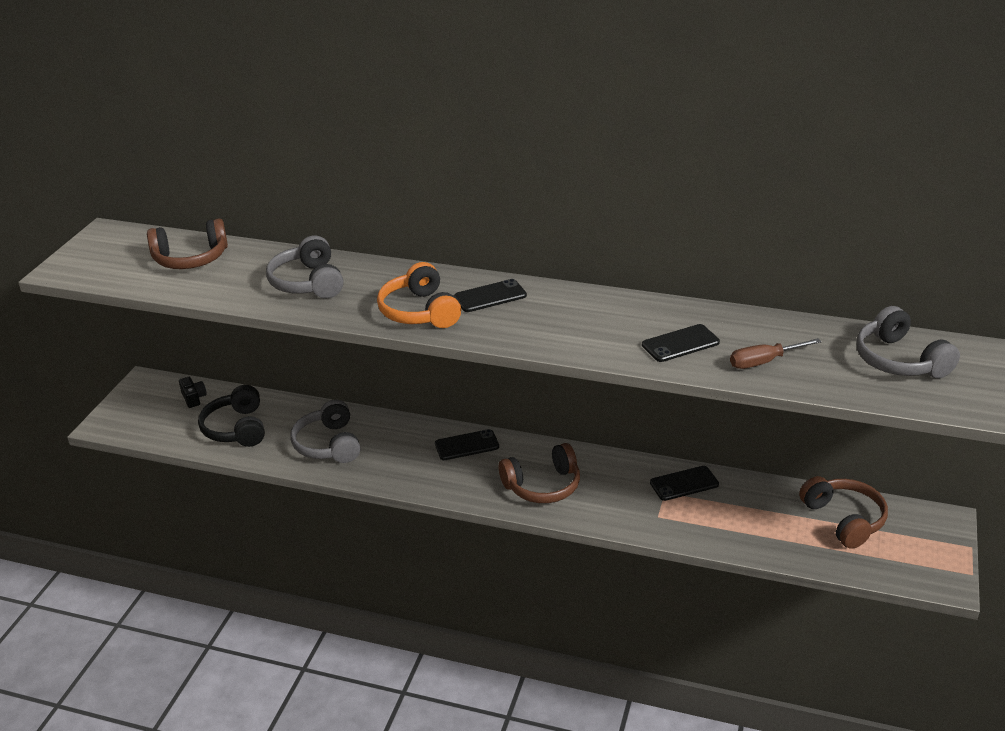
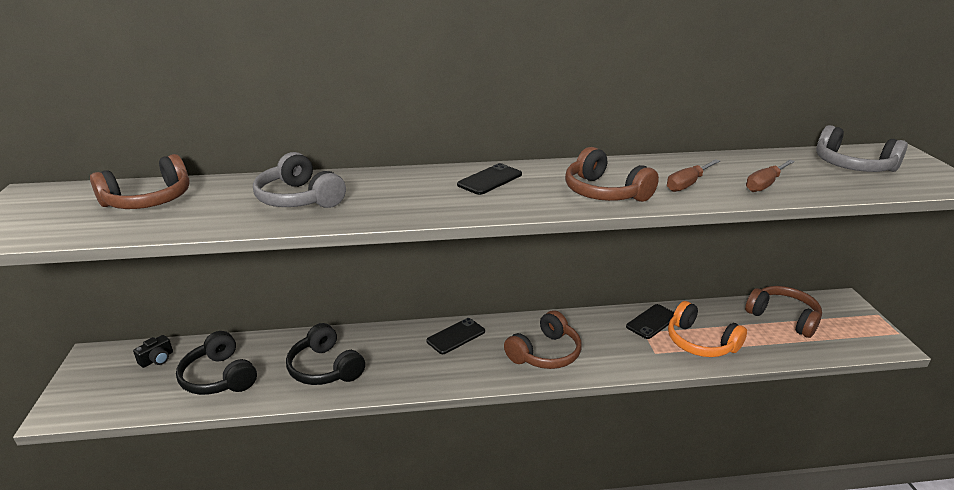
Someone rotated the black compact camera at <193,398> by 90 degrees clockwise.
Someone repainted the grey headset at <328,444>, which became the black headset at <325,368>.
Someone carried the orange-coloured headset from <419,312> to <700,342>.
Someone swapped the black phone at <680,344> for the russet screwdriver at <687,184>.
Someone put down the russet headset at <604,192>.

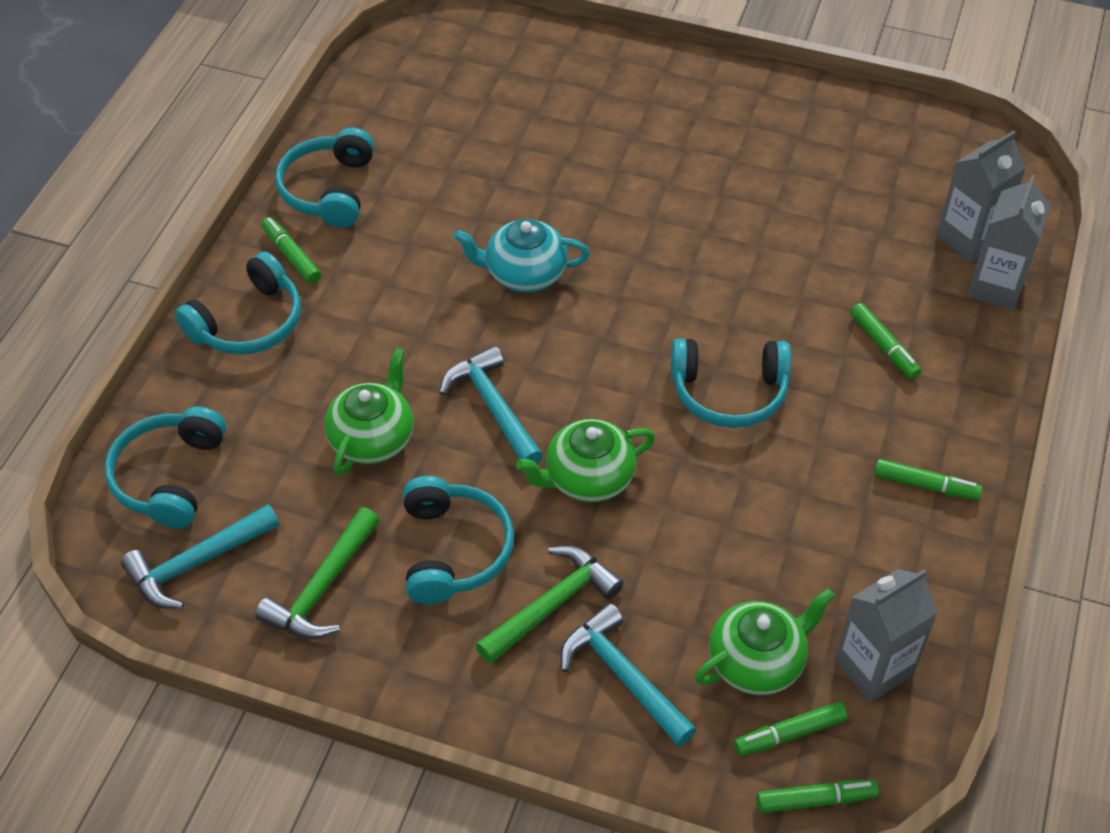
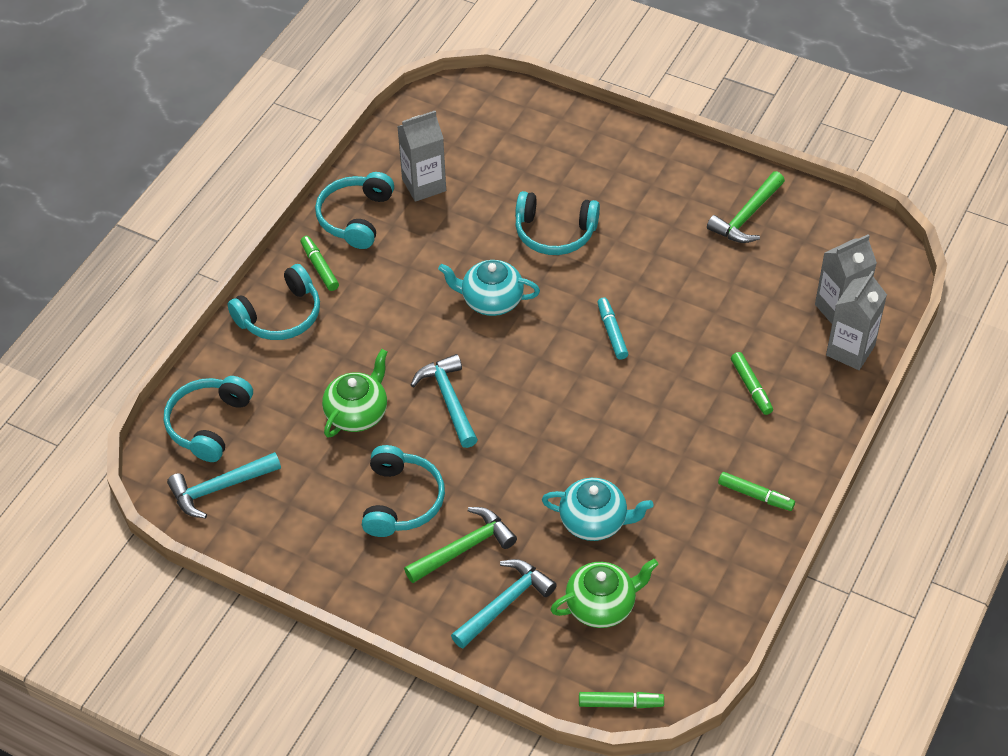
Someone carried the emerald carpenter's hammer from <323,587> to <747,216>.
Someone took away the emerald tea pot at <588,478>.
Someone rotated the turquoise carpenter's hammer at <623,676> by 75 degrees clockwise.
Someone carried the turquoise headset from <729,393> to <554,233>.
Someone took away the emerald marker at <789,733>.
Someone carried the grey juice carton from <873,667> to <424,185>.
Someone put down the turquoise tea pot at <594,521>.
Someone put down the turquoise marker at <612,332>.

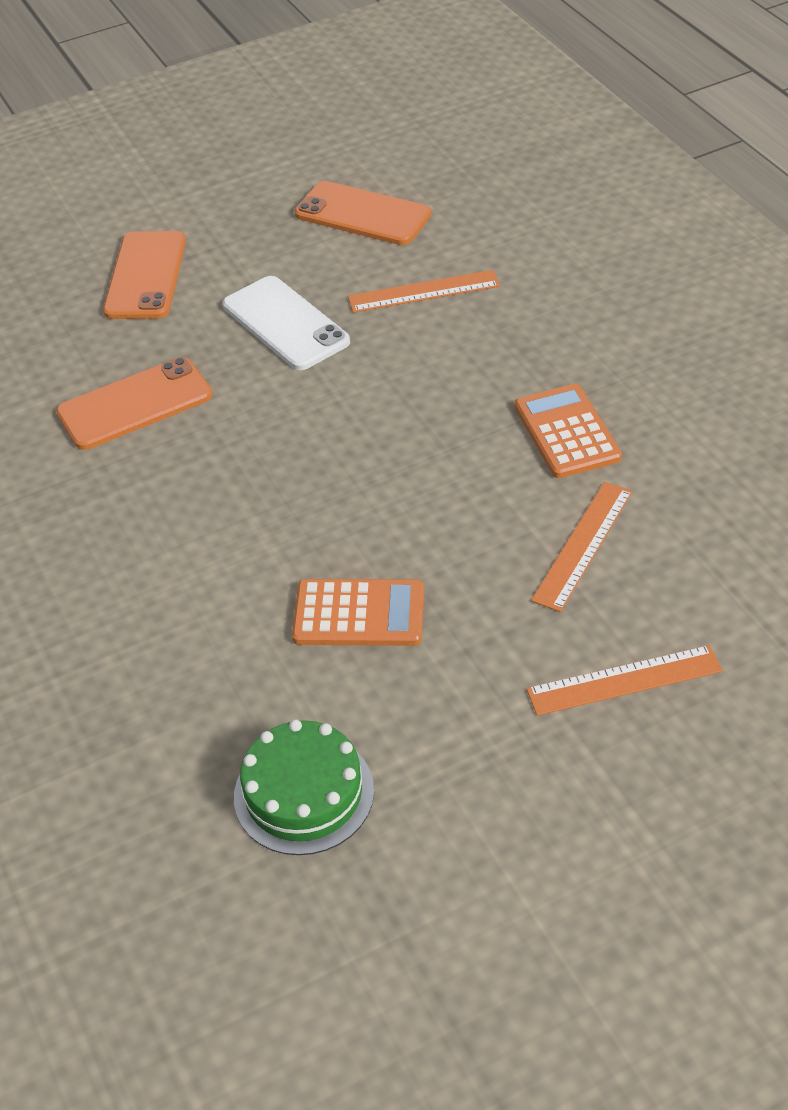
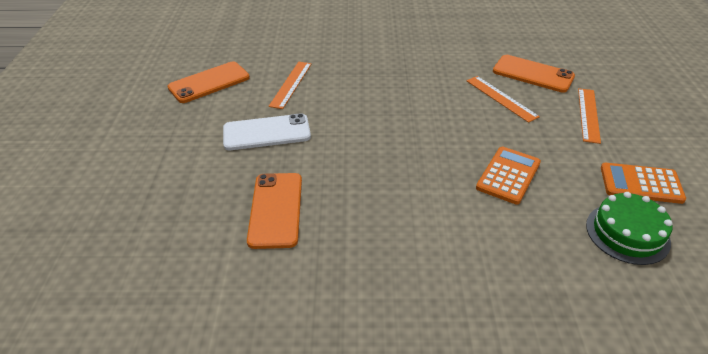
Someone carried the orange-coloured phone from <145,276> to <533,74>.
Someone carried the orange-coloured adding machine from <566,432> to <641,184>.

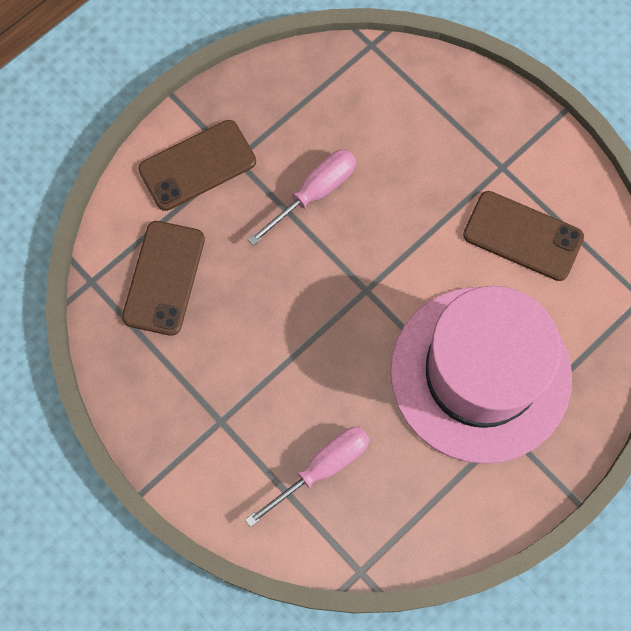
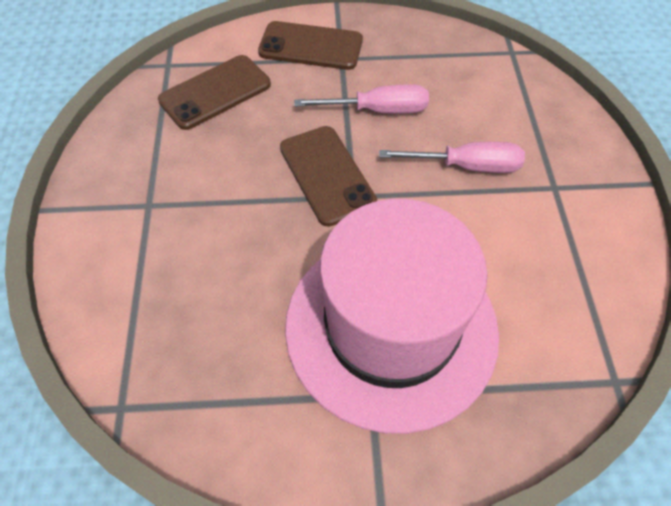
Someone carried the rose-pink screwdriver from <322,468> to <467,166>.
Someone carried the russet phone from <523,236> to <327,175>.

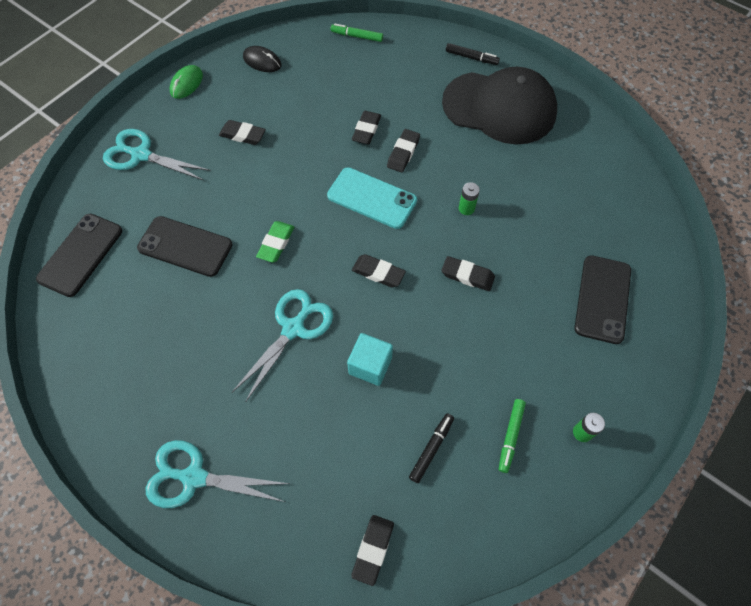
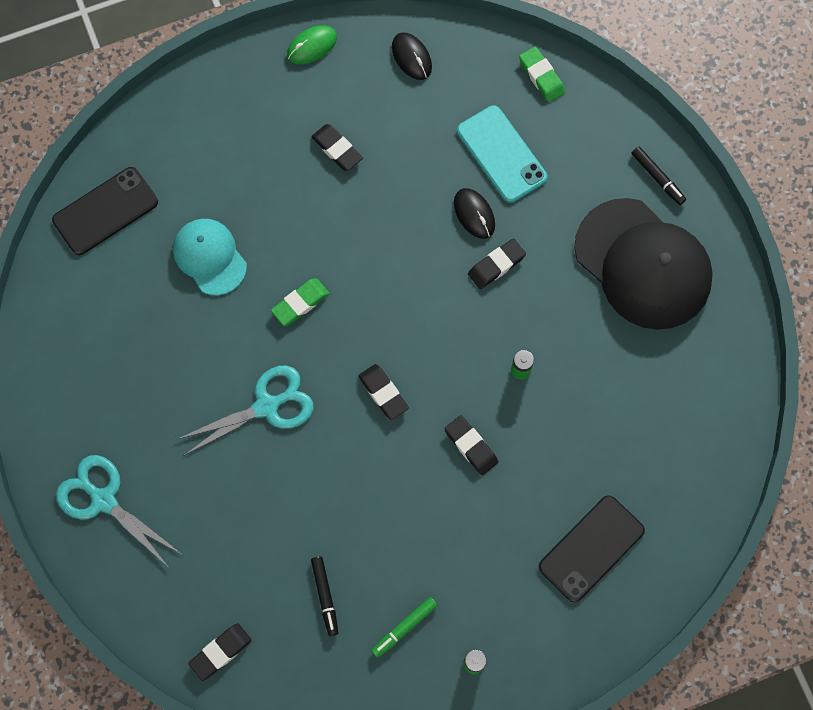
Someone took away the turquoise shears at <141,155>.
Someone swapped the black phone at <185,246> for the turquoise cap at <210,257>.
Someone carried the turquoise phone from <372,198> to <501,154>.
Someone swapped the emerald marker at <357,36> for the emerald eraser at <541,76>.
Someone took away the turquoise solid cube at <370,365>.
Someone swapped the black eraser at <366,130> for the black mouse at <474,214>.
Someone rotated the black marker at <431,449> by 105 degrees clockwise.

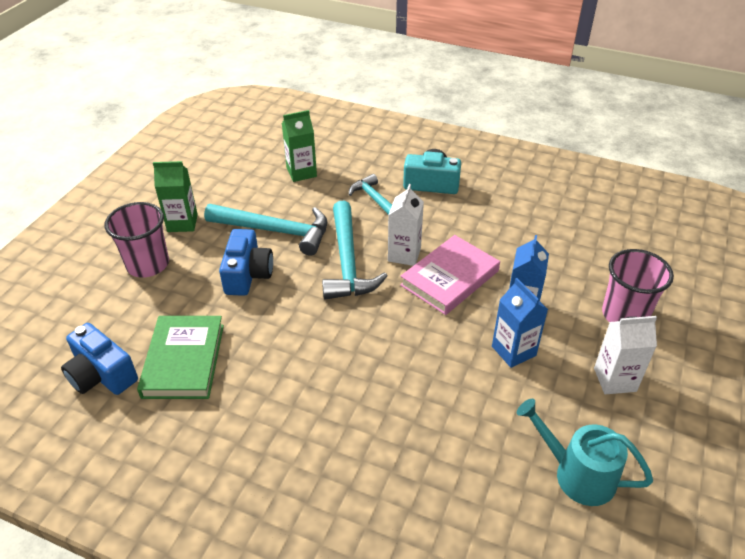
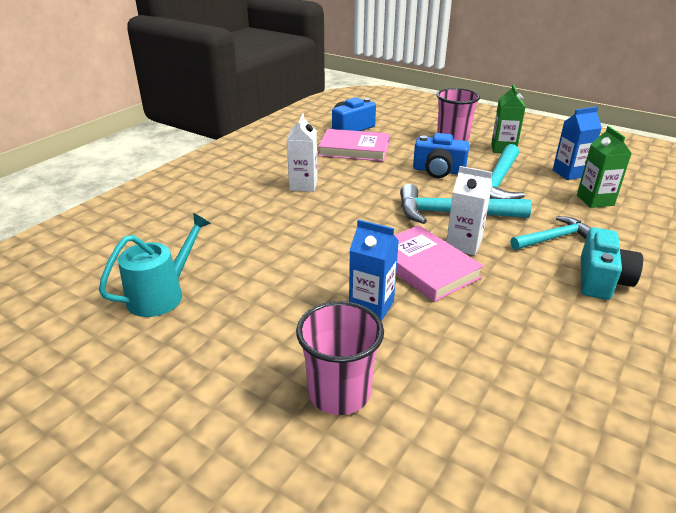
Someone repainted the emerald hardcover at <184,360>, which became the rose-pink hardcover at <354,149>.
Someone carried the royal blue juice carton from <513,351> to <569,173>.
Someone carried the white juice carton from <615,380> to <303,185>.

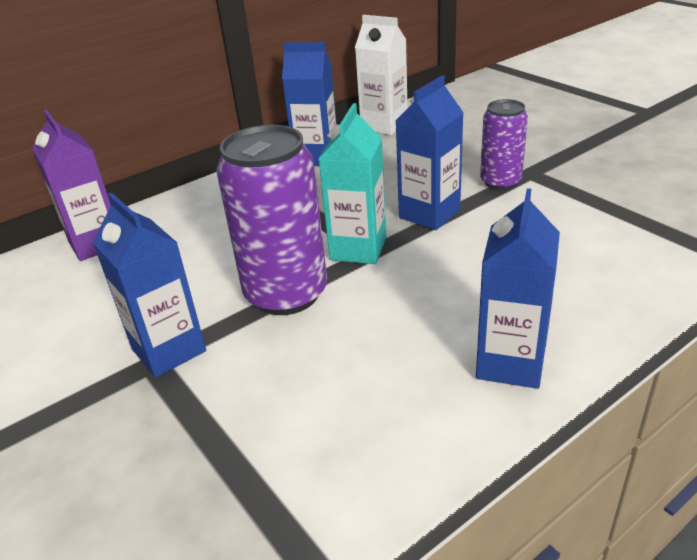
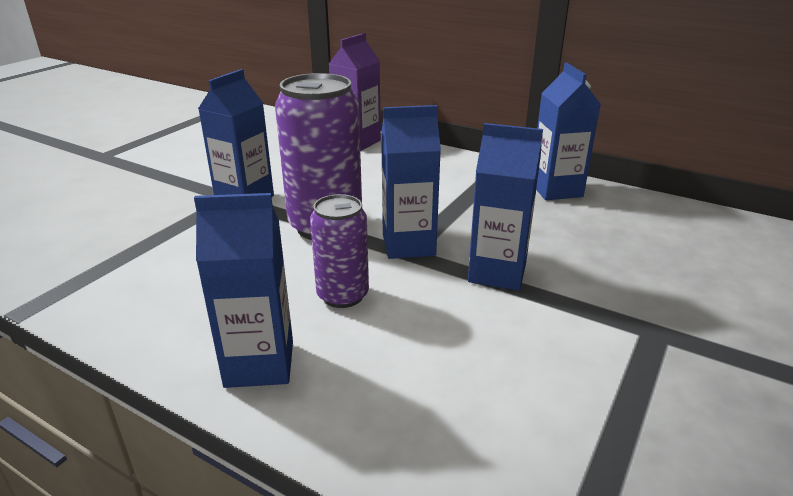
Someone repainted the turquoise juice carton at <358,249>, which became the royal blue juice carton at <408,245>.
Someone took away the white juice carton at <384,126>.
Someone carried the royal purple tin from <500,182> to <343,295>.

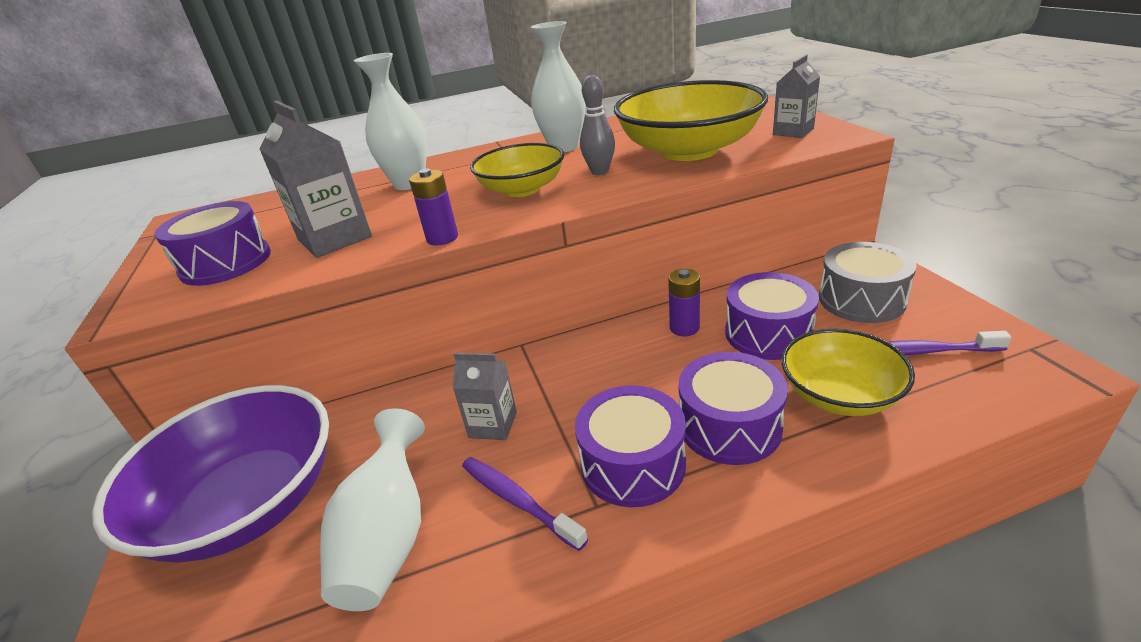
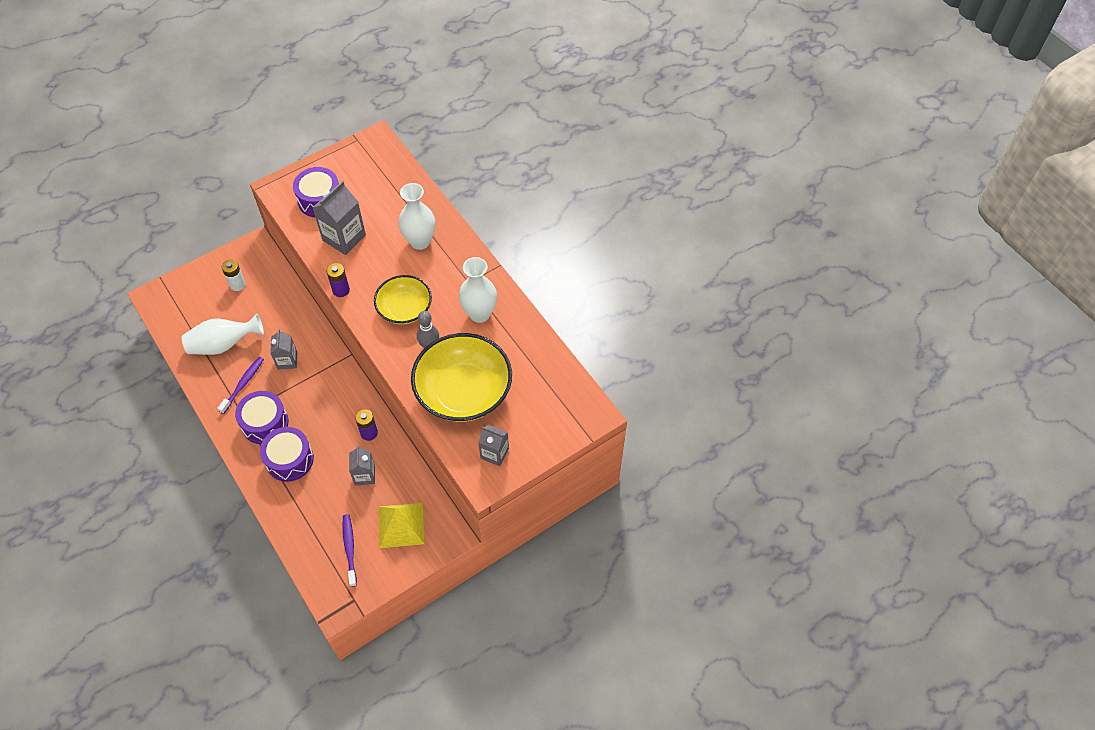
Someone swapped the royal purple bowl at <248,504> for the white AA battery at <237,284>.
Someone swapped the royal purple toy drum at <768,333> for the grey juice carton at <364,475>.
Someone took away the golden bowl at <840,395>.
Someone swapped the grey toy drum at <861,300> for the golden solid pyramid at <401,525>.

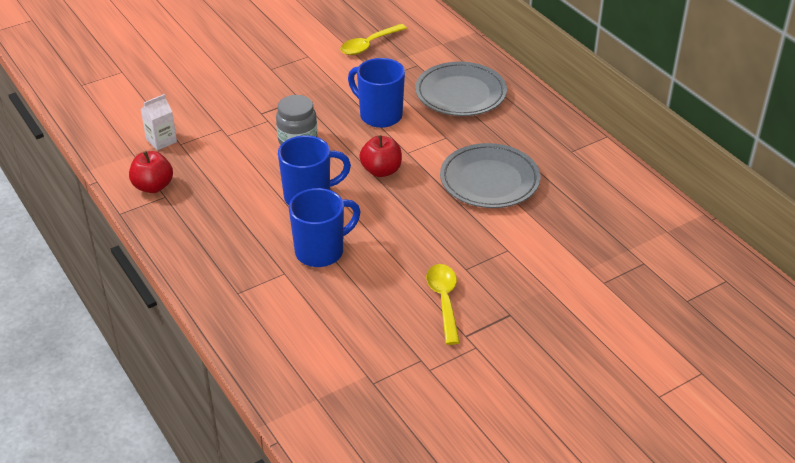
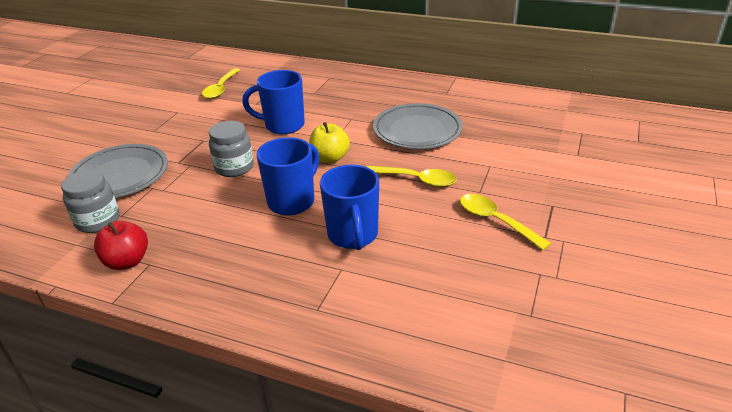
Someone swapped the white juice carton at <161,141> for the grey preserve jar at <98,221>.
Someone rotated the royal blue mug at <321,251> by 150 degrees clockwise.
Someone repainted the red apple at <381,171>, which became the golden apple at <330,158>.
Someone carried the grey plate from <460,93> to <120,176>.
Someone put down the golden spoon at <416,180>.

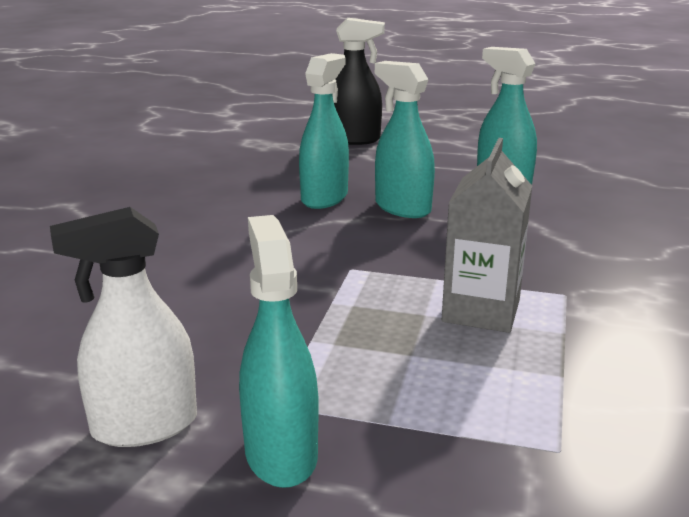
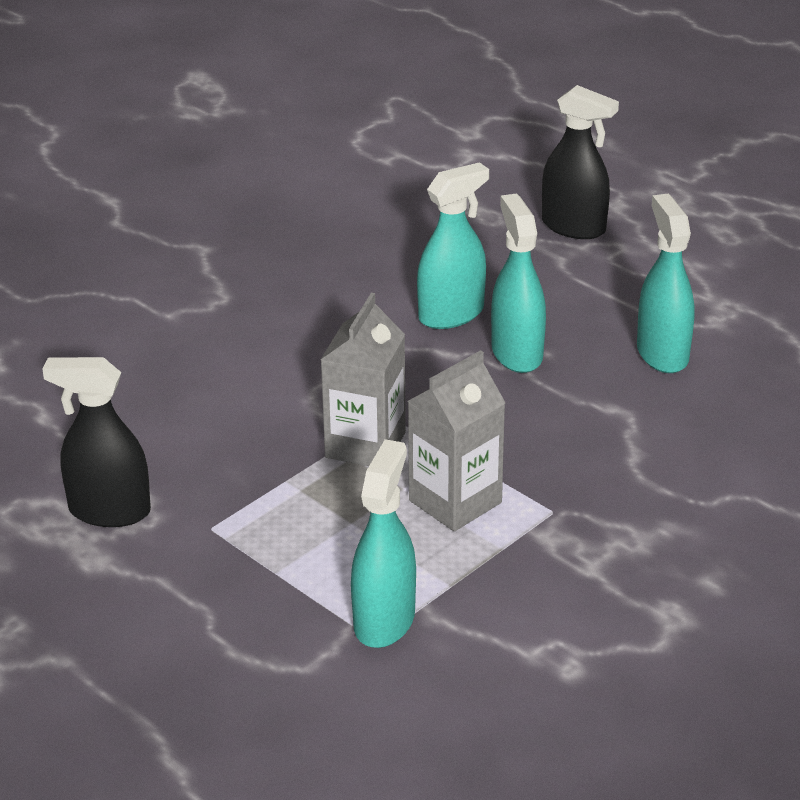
Someone repainted the white spray cleaner at <144,426>, which became the black spray cleaner at <109,511>.
Someone carried the turquoise spray cleaner from <281,454> to <384,620>.
Someone put down the grey juice carton at <365,445>.

